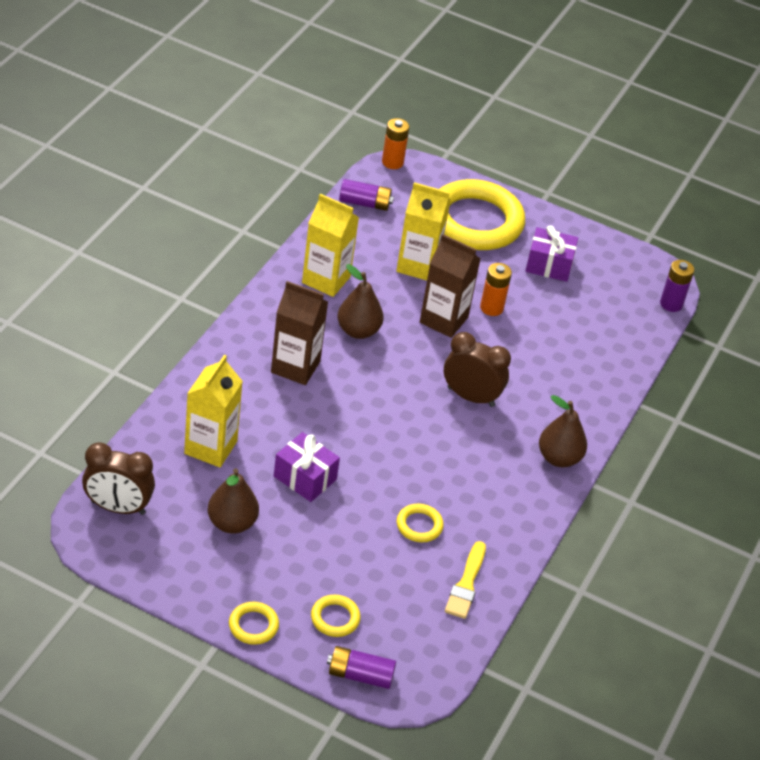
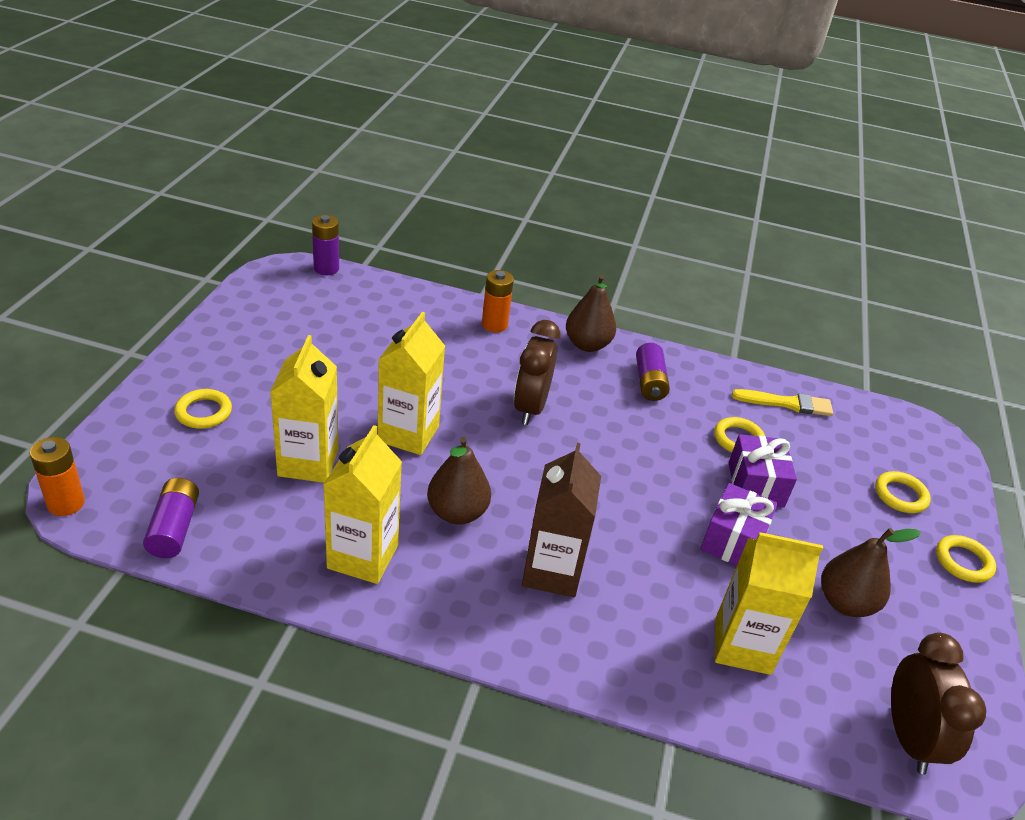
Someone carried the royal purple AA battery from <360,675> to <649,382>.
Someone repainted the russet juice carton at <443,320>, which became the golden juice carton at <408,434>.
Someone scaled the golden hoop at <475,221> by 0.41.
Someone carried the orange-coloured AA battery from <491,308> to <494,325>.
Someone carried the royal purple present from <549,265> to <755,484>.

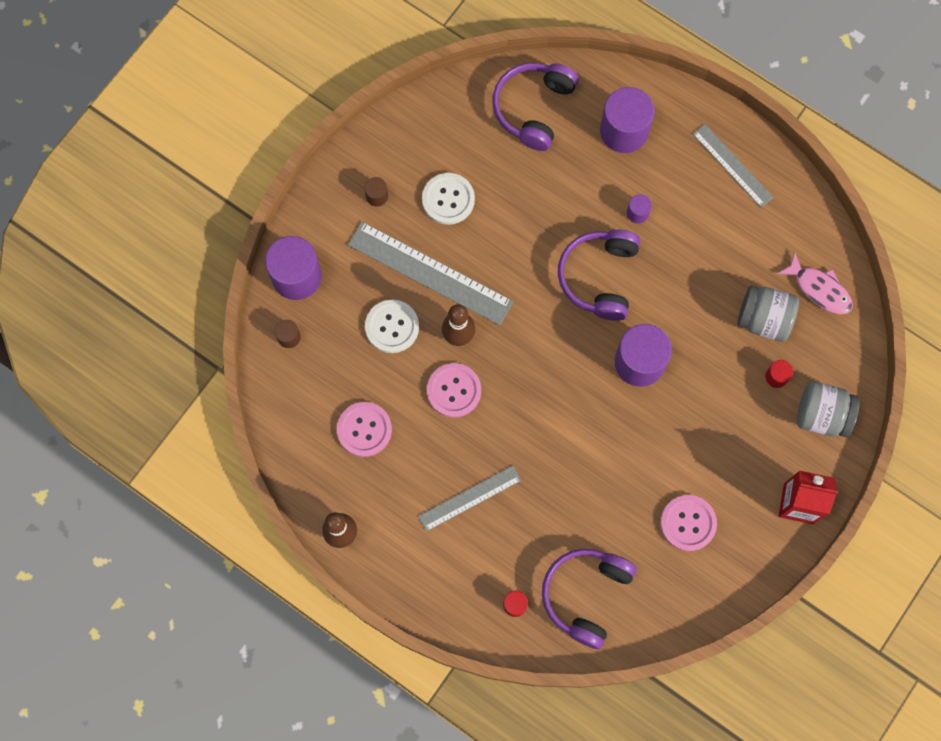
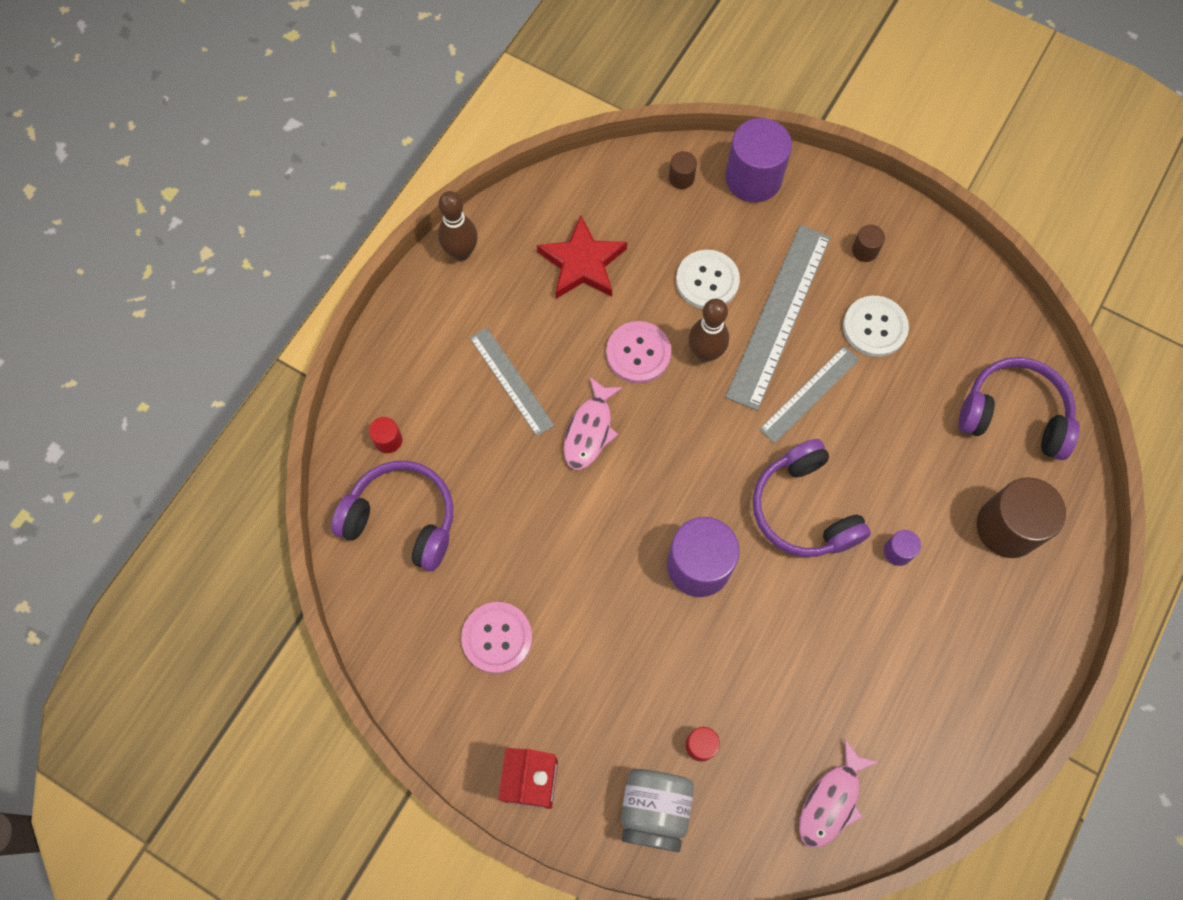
Someone swapped the rose-pink button at <364,430> for the red star at <582,263>.
Someone rotated the royal purple headset at <599,277> by 120 degrees counterclockwise.
Someone repainted the royal purple cylinder at <624,131>, which became the russet cylinder at <1007,527>.
Someone carried the grey straightedge from <732,165> to <809,394>.
Someone took away the grey preserve jar at <763,319>.
Someone put down the rose-pink fish at <589,430>.

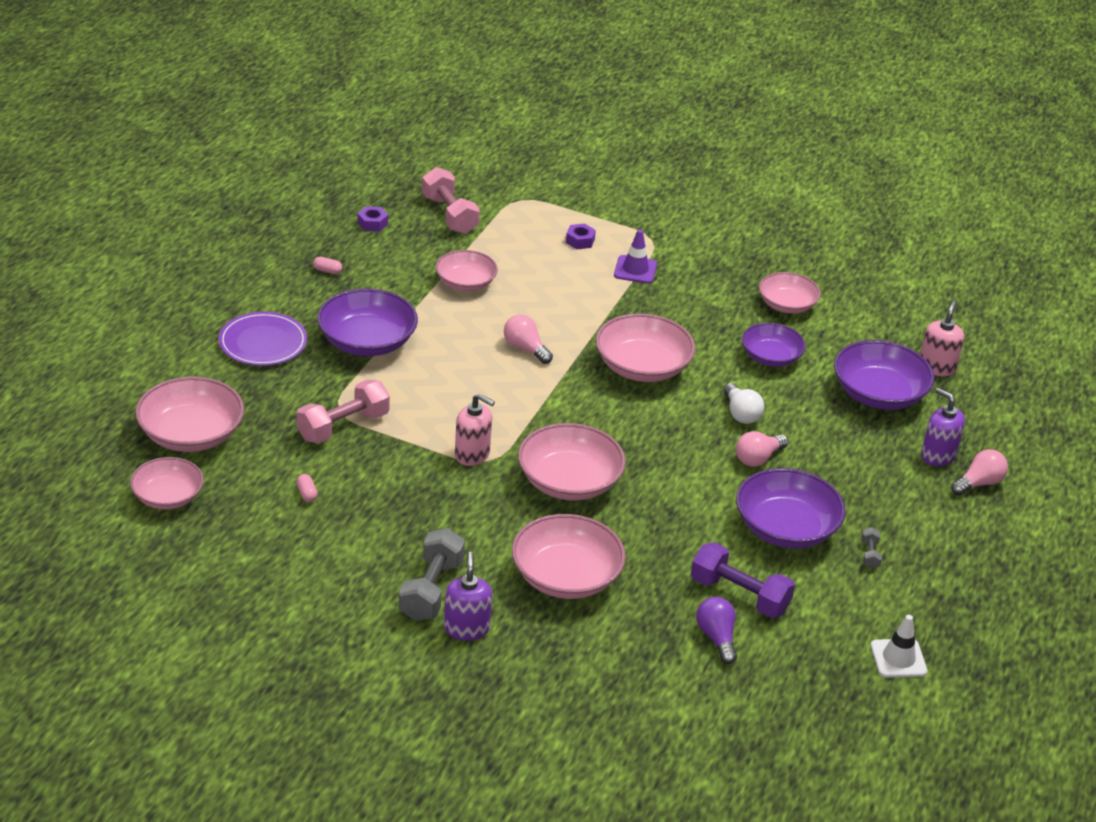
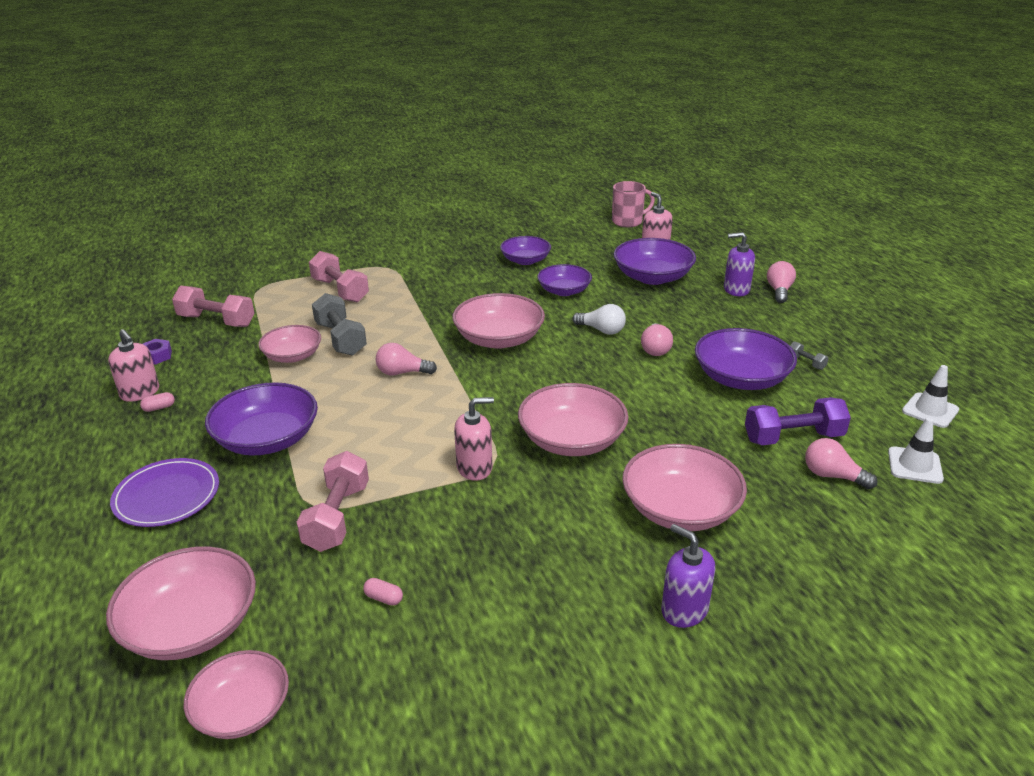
Someone carried the grey free weight from <431,590> to <340,339>.
Someone swapped the royal purple nut at <580,241> for the rose-pink free weight at <340,290>.
Someone took away the royal purple road cone at <635,270>.
Someone repainted the royal purple lightbulb at <716,637>, which became the rose-pink lightbulb at <832,476>.
Someone repainted the rose-pink bowl at <787,305>, which became the royal purple bowl at <525,260>.
Someone put down the rose-pink soap pump at <140,393>.
Someone put down the rose-pink mug at <628,221>.
Someone put down the white road cone at <914,465>.

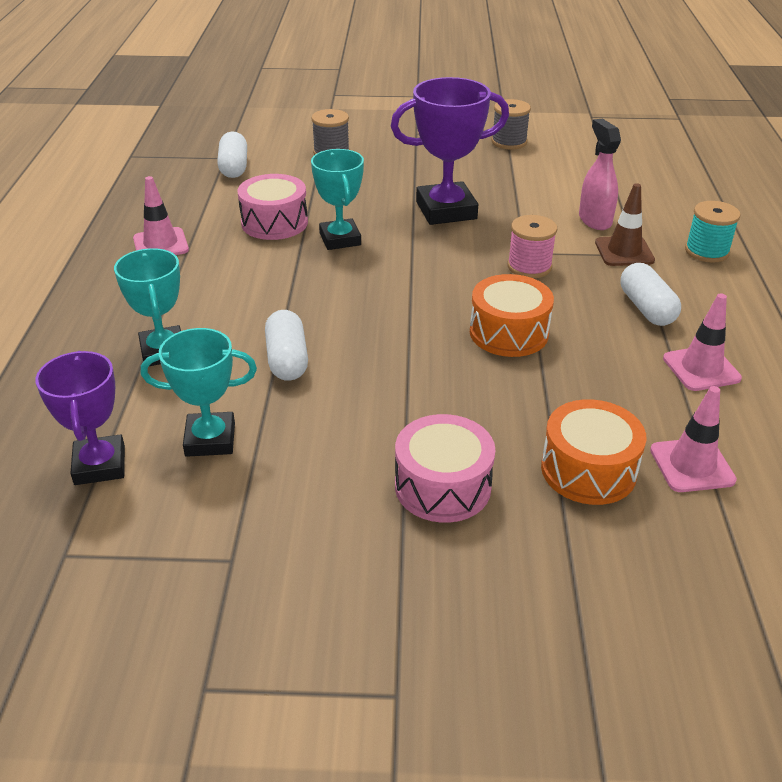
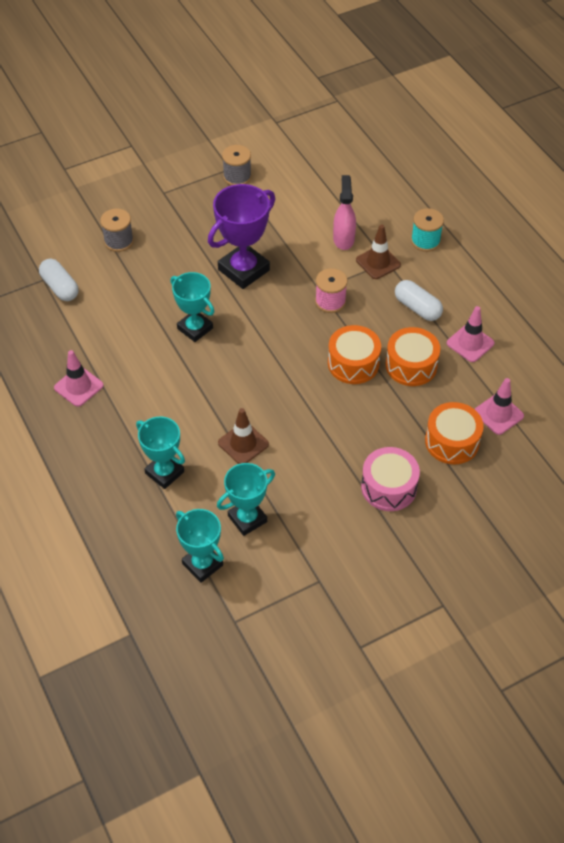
Someone repainted the royal purple trophy at <100,465>, which became the turquoise trophy at <202,564>.
Someone took away the rose-pink toy drum at <274,223>.
Someone swapped the white pill shape at <287,359> for the russet road cone at <243,443>.
Someone rotated the rose-pink spray cleaner at <594,220> by 45 degrees clockwise.
Someone put down the orange-coloured toy drum at <411,365>.

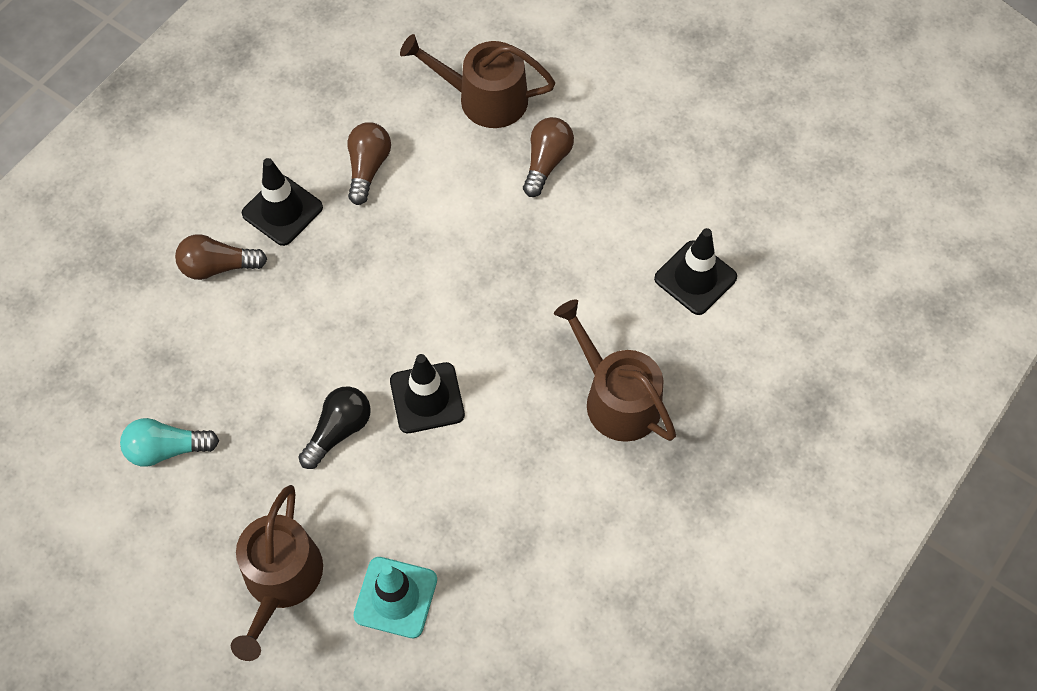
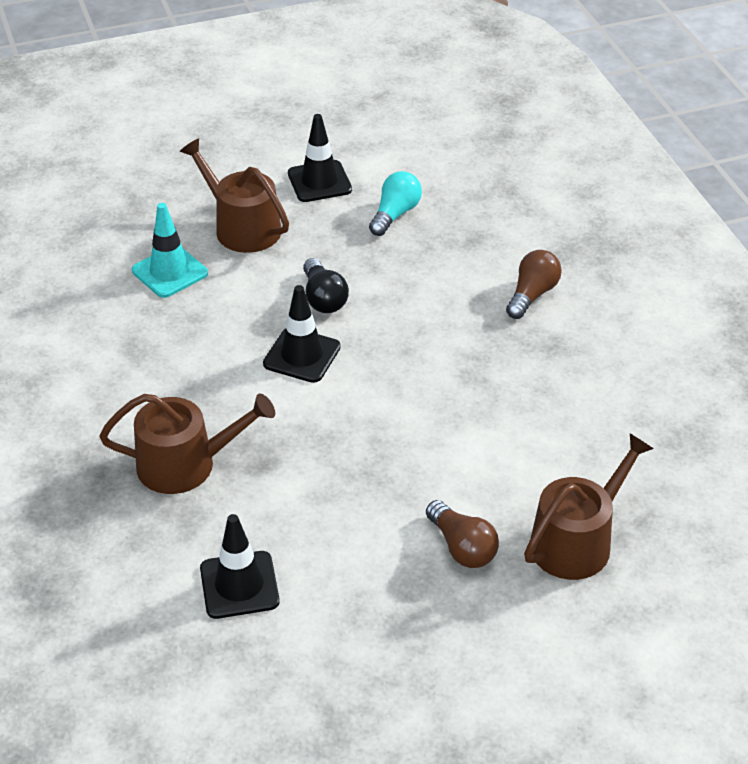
Someone carried the black road cone from <282,210> to <319,182>.
Someone took away the russet lightbulb at <368,168>.

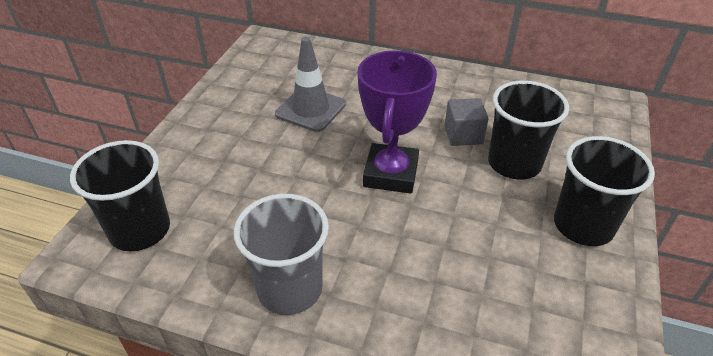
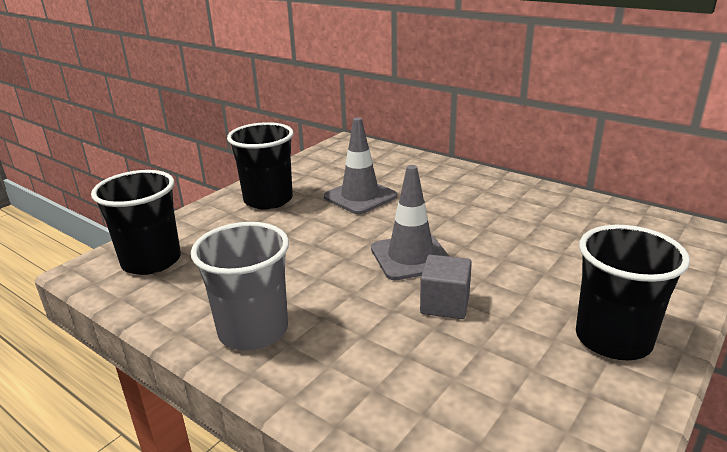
Someone swapped the royal purple trophy at <390,173> for the grey road cone at <411,257>.
Someone carried the grey solid cube from <463,135> to <445,304>.
Someone carried the black cup from <514,163> to <268,200>.

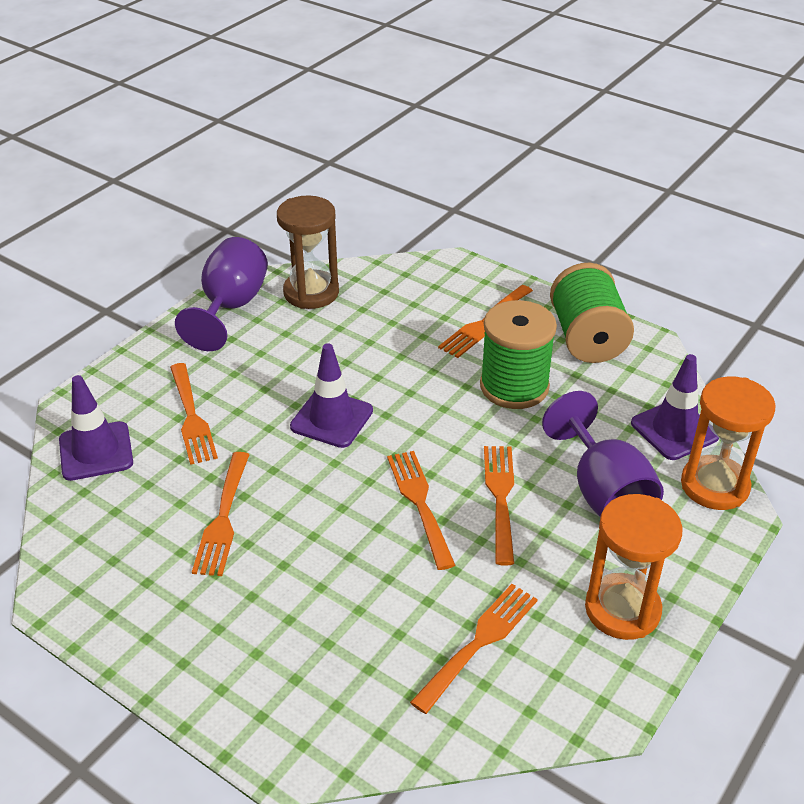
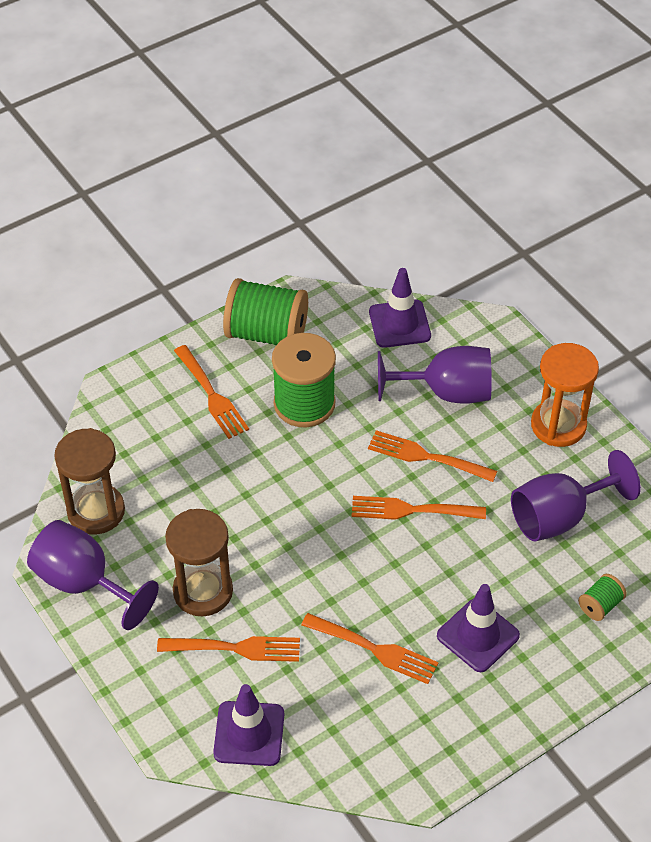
Someone carried the royal purple road cone from <331,419> to <478,635>.
Someone swapped the orange-coloured dinner fork at <479,643> for the royal purple goblet at <559,517>.
Someone took away the orange-coloured sand timer at <714,486>.
Someone put down the russet sand timer at <203,591>.
Someone put down the emerald bobbin at <600,605>.

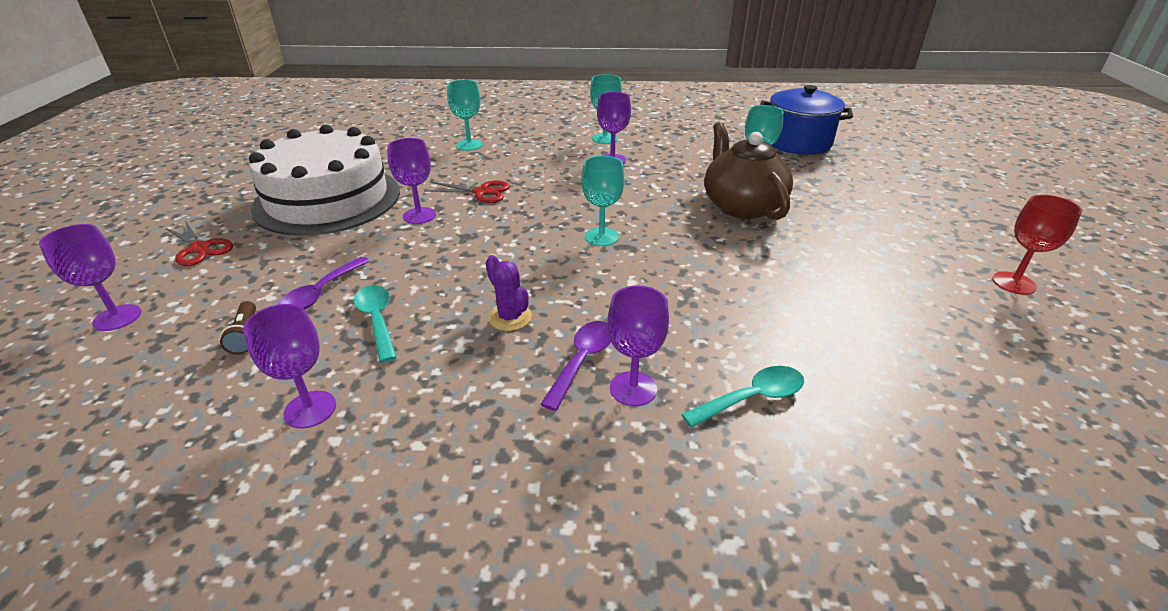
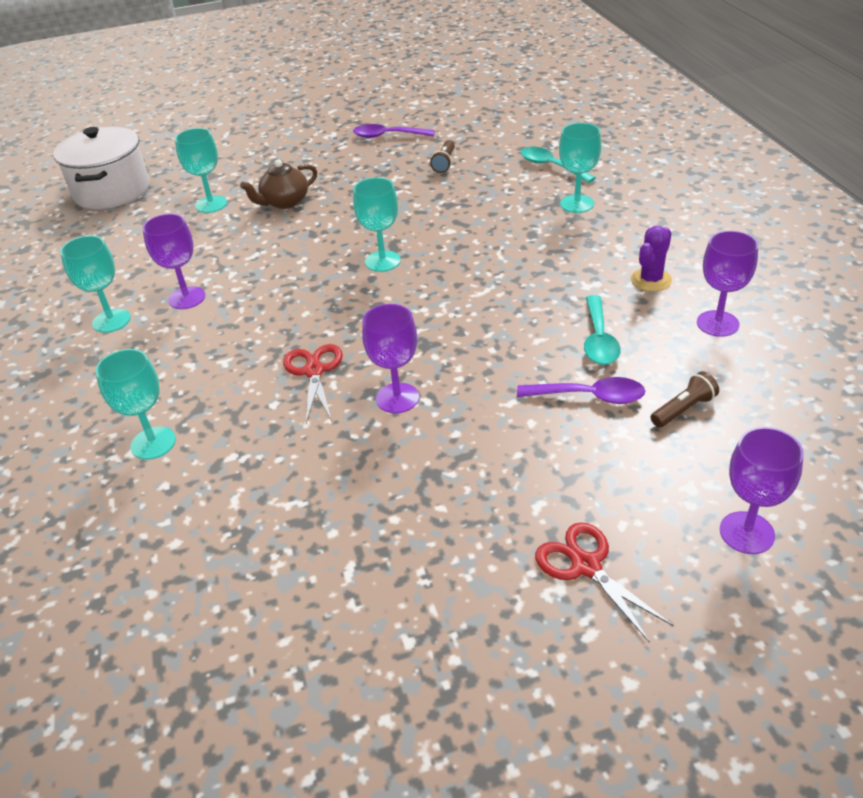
Someone rotated the red shears at <200,249> by 60 degrees counterclockwise.
Someone took away the white layer cake at <327,199>.
Someone rotated the turquoise spoon at <377,320> by 45 degrees counterclockwise.
Someone carried the royal purple cactus from <510,317> to <651,280>.
Someone carried the royal purple spoon from <582,361> to <387,136>.
Someone repainted the royal purple goblet at <633,389>, which became the turquoise goblet at <577,204>.
Someone scaled the russet tea pot at <741,206> by 0.58.
Someone repainted the royal blue stockpot at <798,142>, which became the white stockpot at <112,191>.
Someone took away the red goblet at <1013,283>.
Someone put down the russet flashlight at <444,163>.

